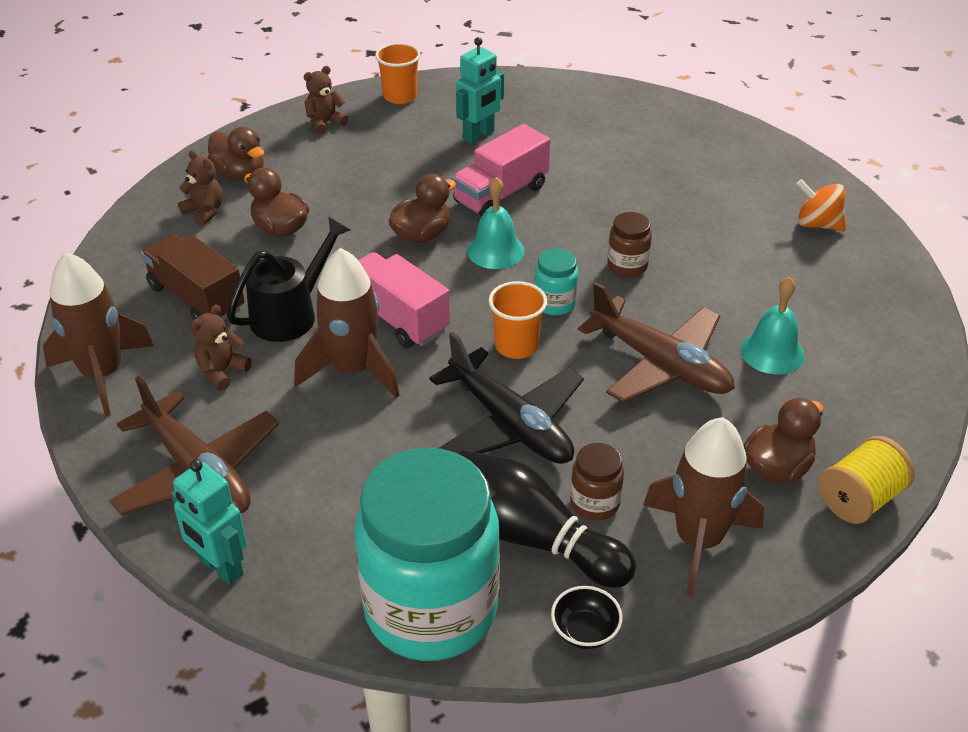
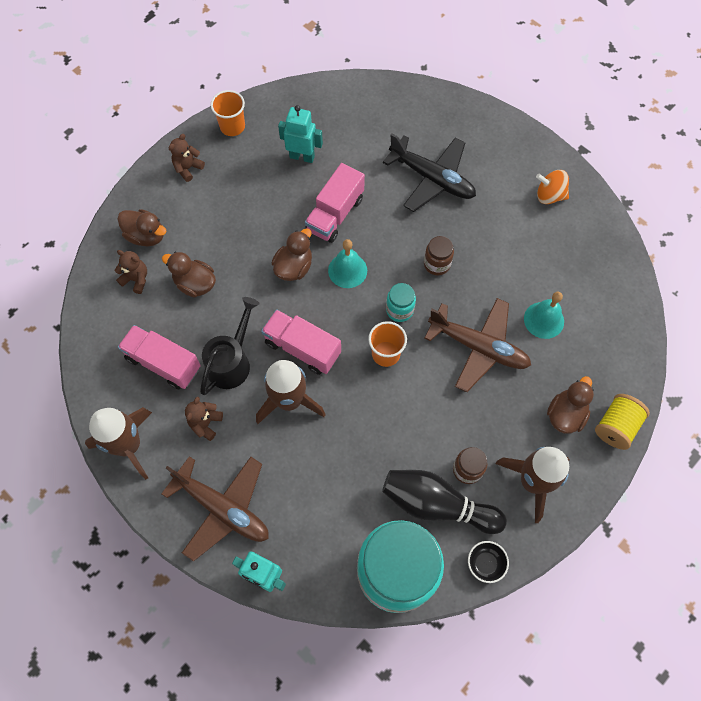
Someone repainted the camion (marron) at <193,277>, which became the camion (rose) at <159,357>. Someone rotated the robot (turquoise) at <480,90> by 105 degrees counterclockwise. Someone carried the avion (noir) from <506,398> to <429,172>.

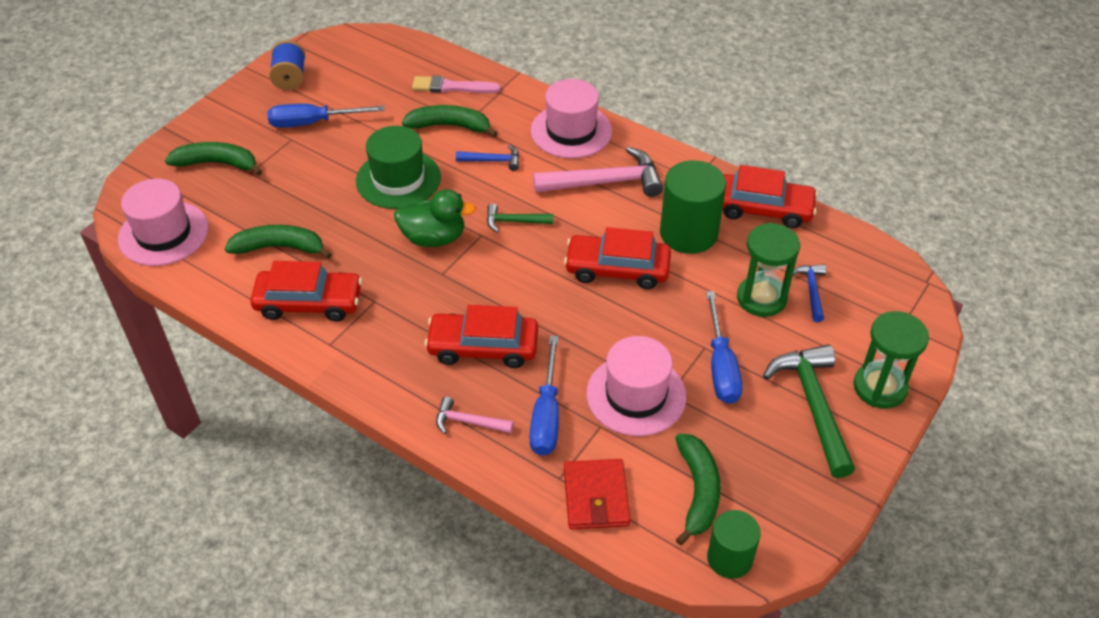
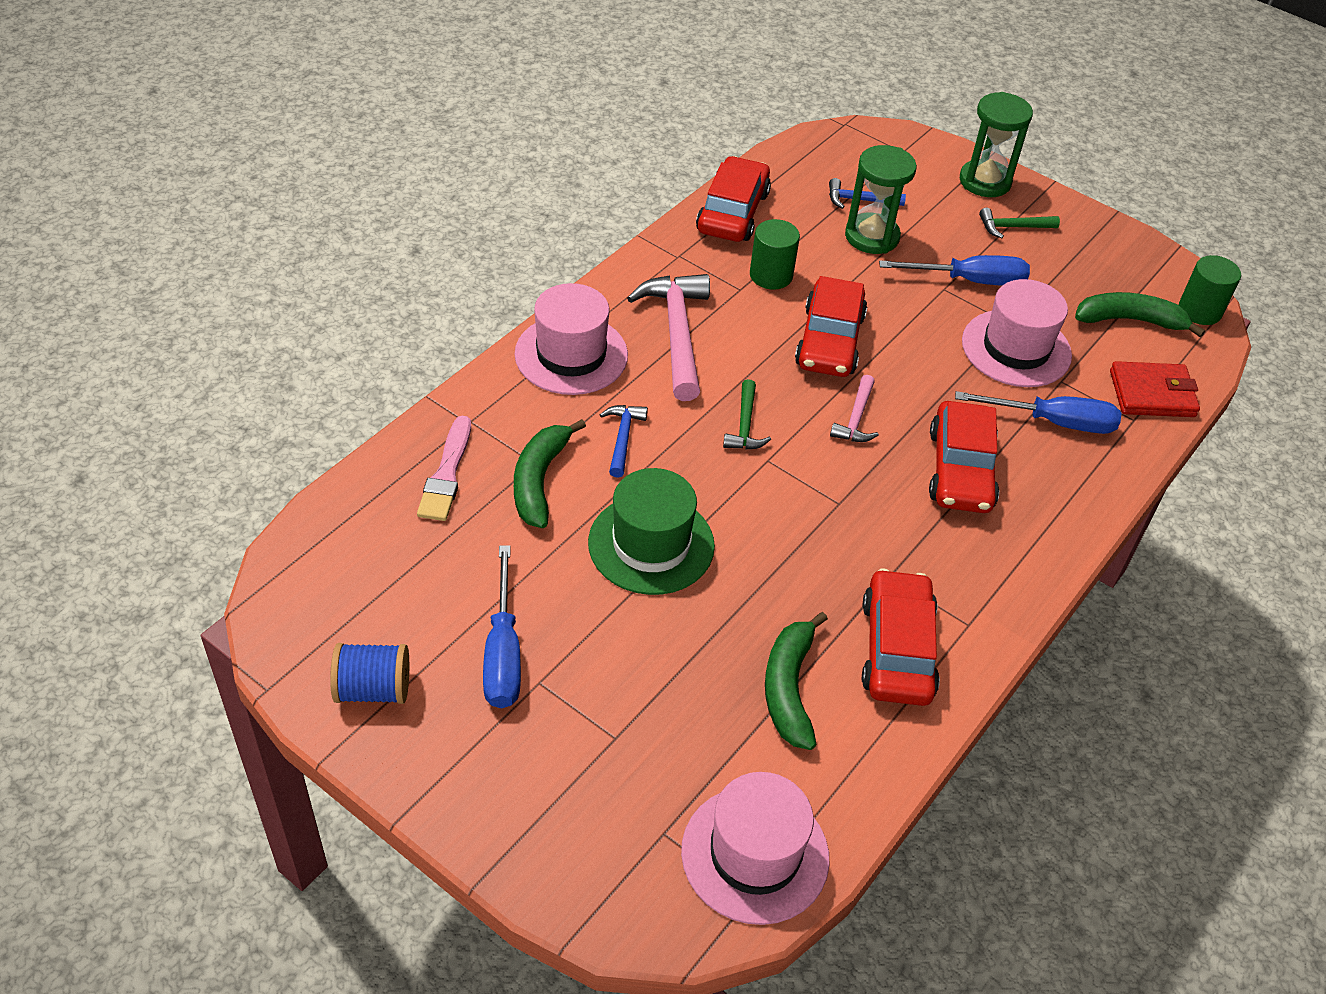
Someone scaled the cylindre (vert) at <693,207> by 0.62. Someone carried the marteau (rose) from <475,415> to <854,408>. Someone scaled the marteau (vert) at <809,411> by 0.52. Someone took away the banane (vert) at <213,159>. Someone took away the canard (vert) at <435,218>.

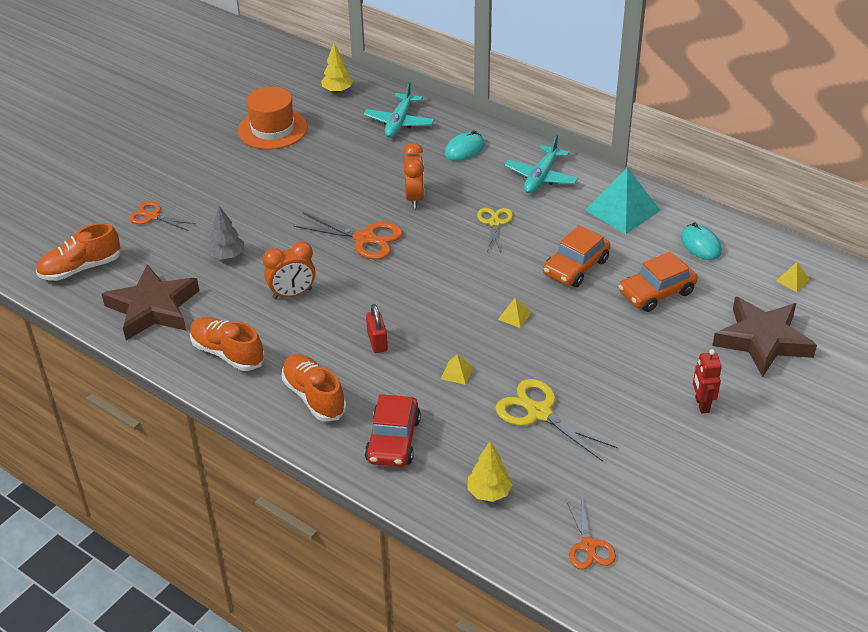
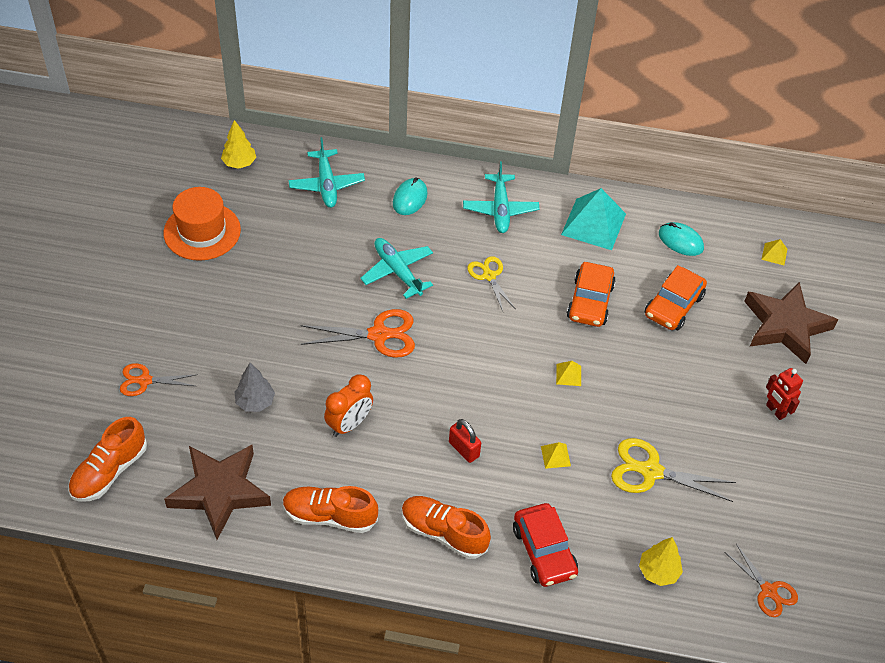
Someone swapped the réveil (orange) at <413,175> for the avion (turquoise) at <396,268>.

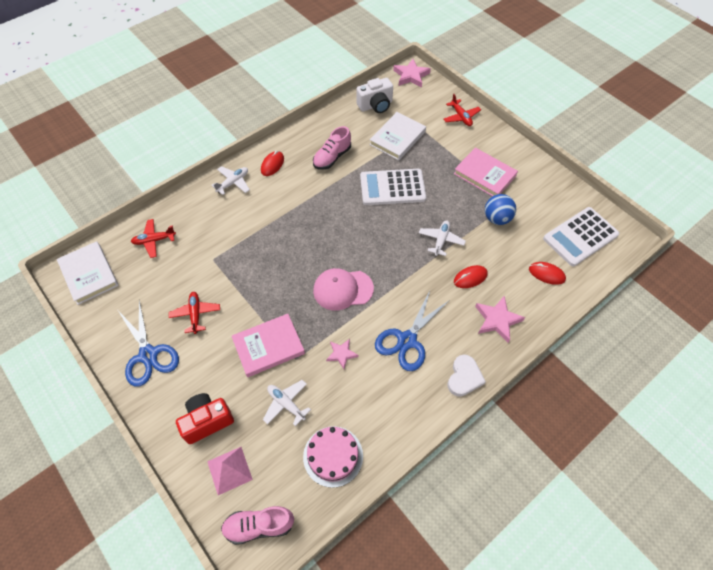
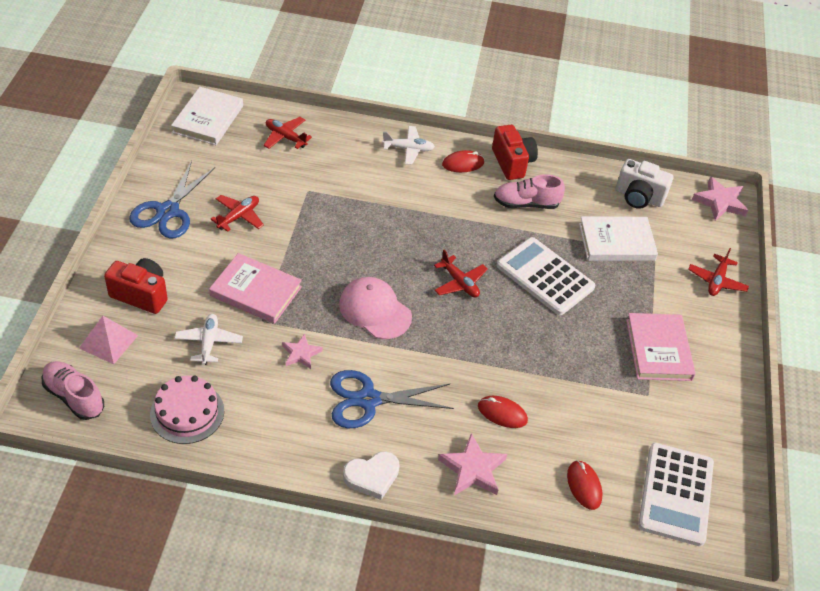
Someone put down the avion (rouge) at <461,273>. Someone put down the appareil photo (rouge) at <515,152>. Someone rotated the calculatrice (blanc) at <581,236> by 90 degrees counterclockwise. Someone took away the avion (blanc) at <442,238>. Someone took away the balle (bleu) at <500,209>.

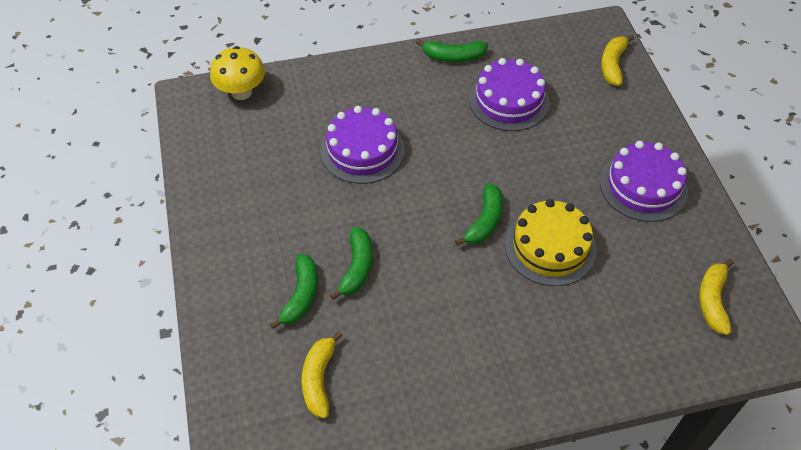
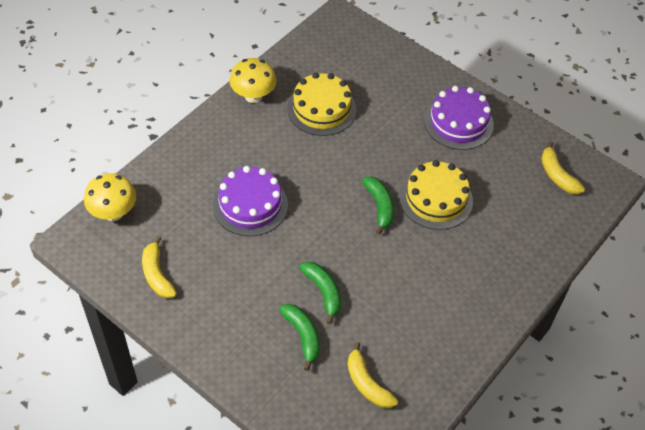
Someone carried the banane (jaune) from <617,60> to <159,267>. Someone swapped the banane (vert) at <452,50> for the champignon (jaune) at <253,80>. Someone repainted the gâteau (violet) at <509,94>, which became the gâteau (jaune) at <321,104>.

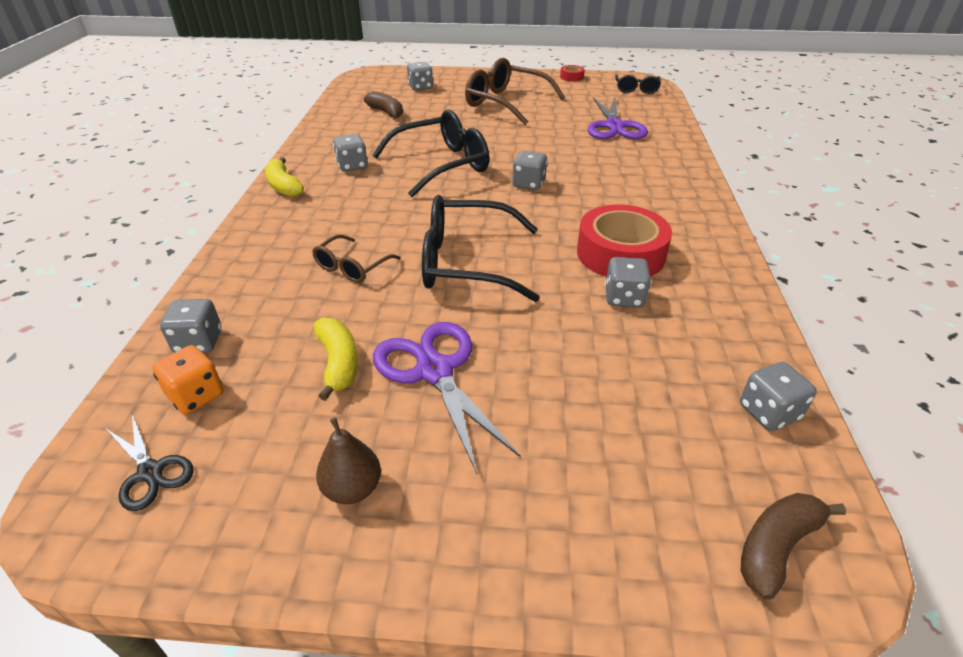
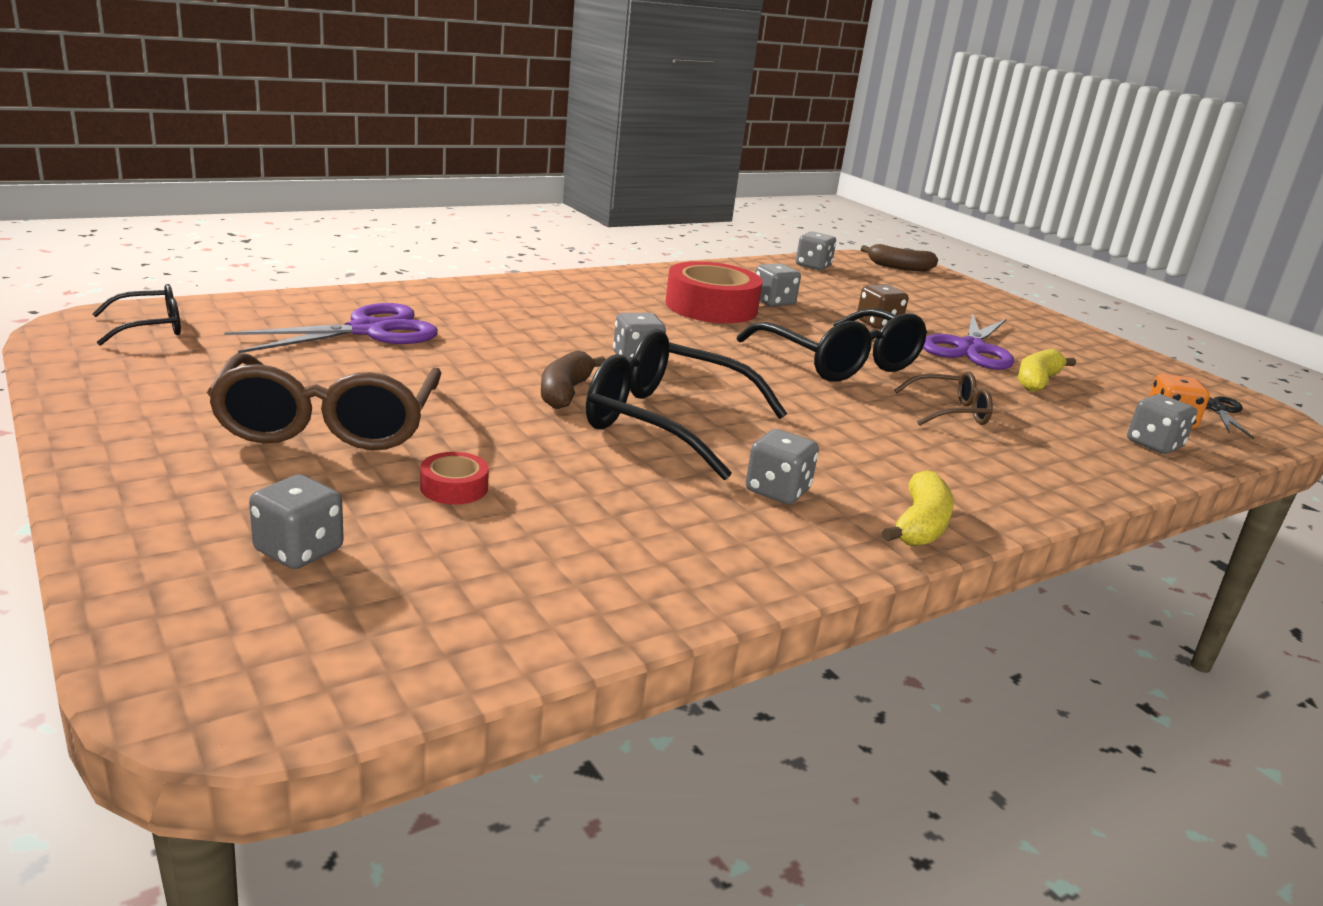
Someone carried the ruban adhésif (rouge) from <572,73> to <454,478>. Someone carried the banane (marron) from <383,105> to <573,379>. Someone put down the dé (marron) at <882,306>. Someone took away the poire (marron) at <348,460>.

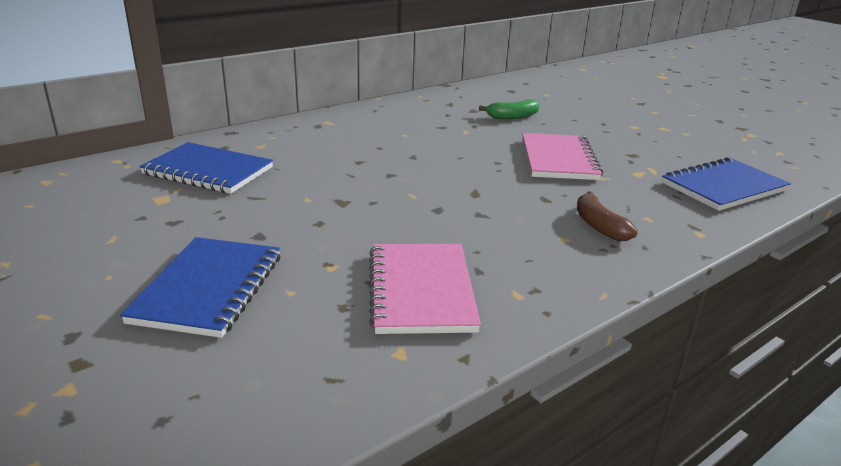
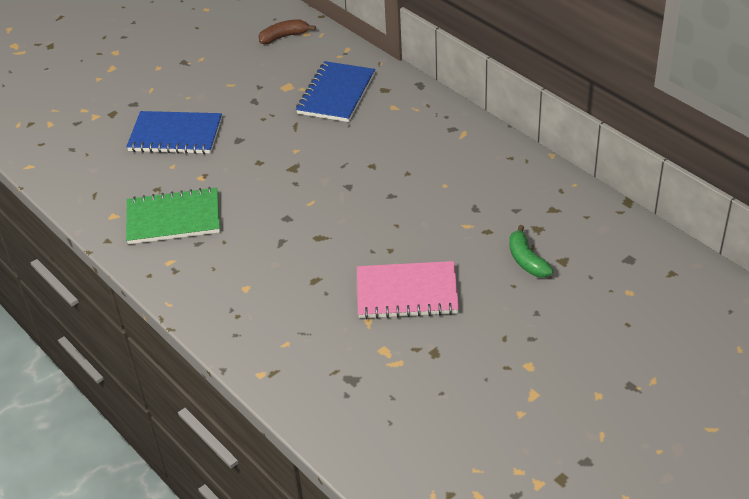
Someone repainted the carnet (rose) at <425,289>, which became the carnet (vert) at <173,215>. Someone carried the banane (marron) from <607,216> to <287,31>. Someone took away the carnet (bleu) at <726,184>.

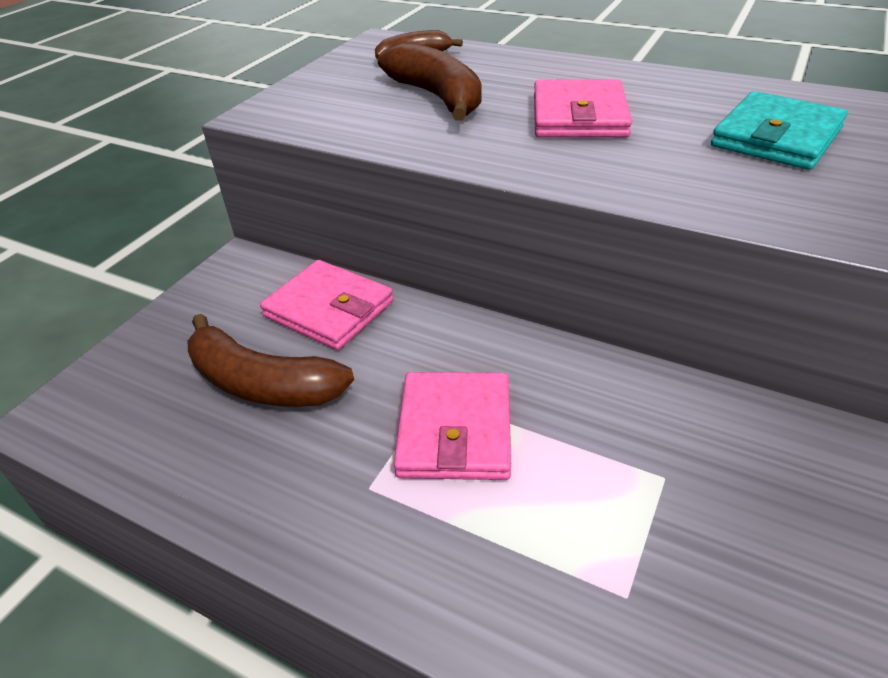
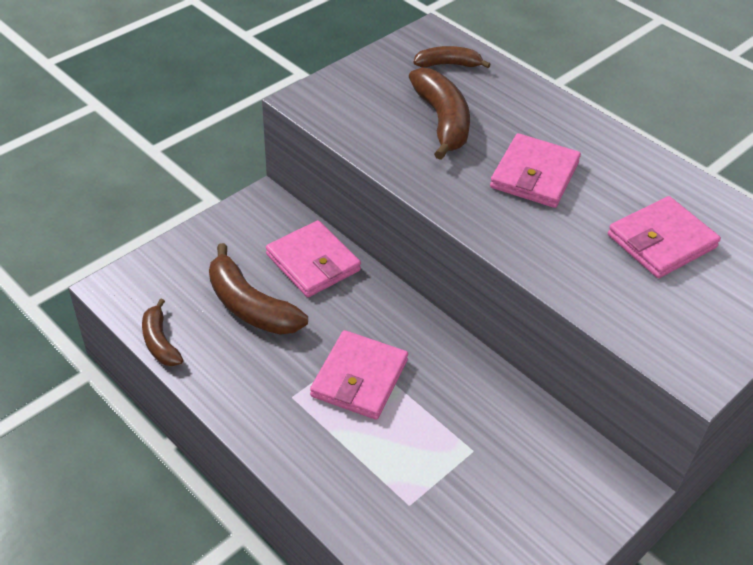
Someone put down the banane (marron) at <162,332>. Someone repainted the portefeuille (turquoise) at <779,130>, which became the portefeuille (rose) at <664,237>.

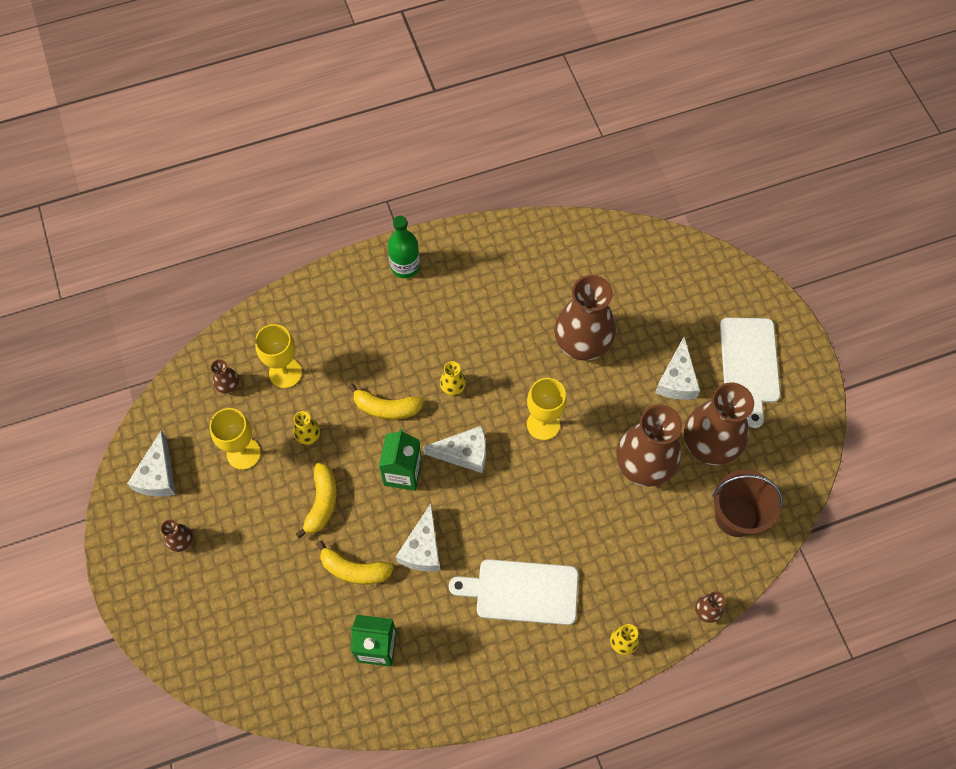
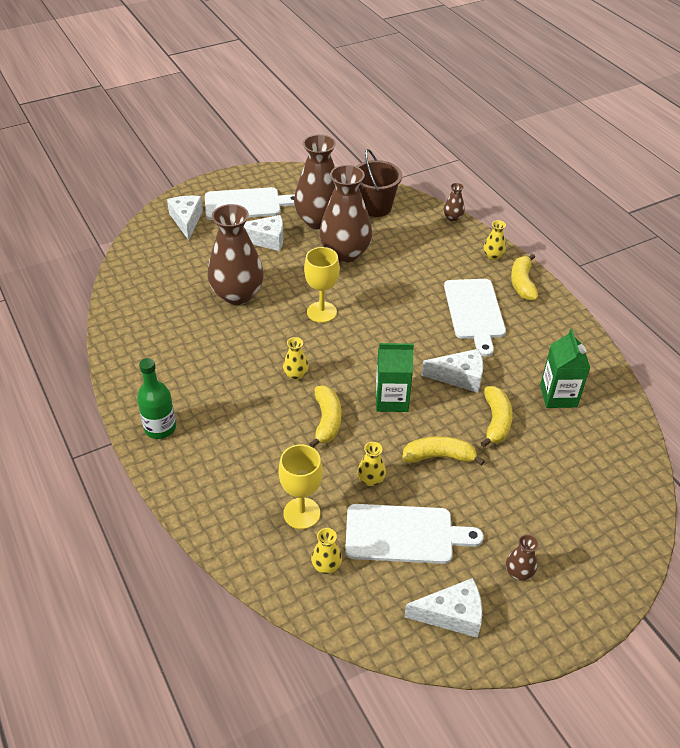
Someone carried the fromage (blanc) from <454,449> to <185,218>. Someone repainted the vase (marron) at <225,376>, which became the vase (jaune) at <326,551>. Someone swapped the verre à pied (jaune) at <235,439> for the planche à découper (blanc) at <414,534>. Someone put down the banane (jaune) at <524,277>.

